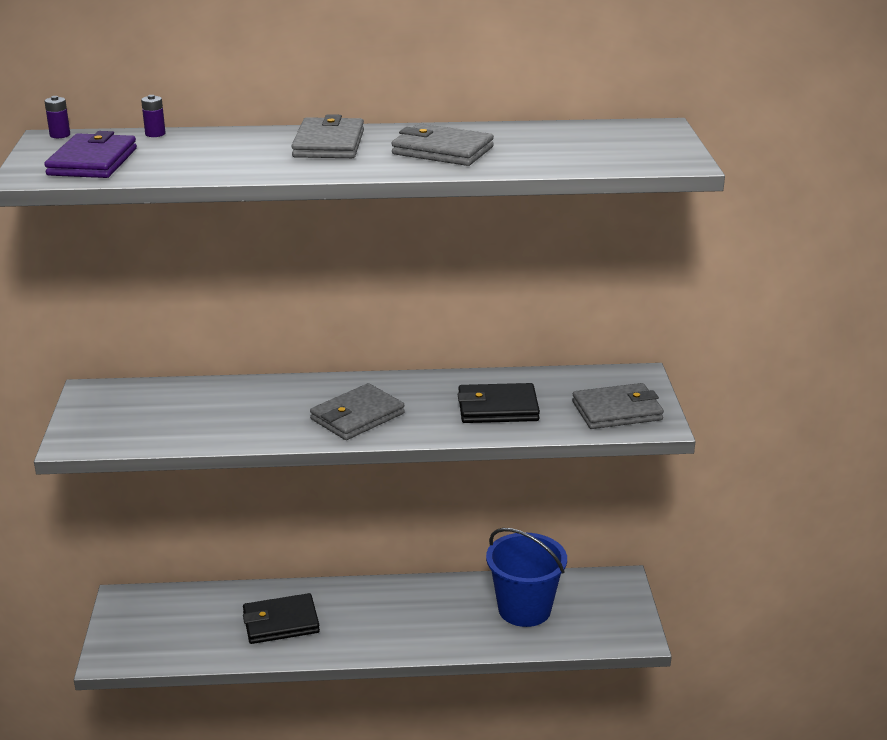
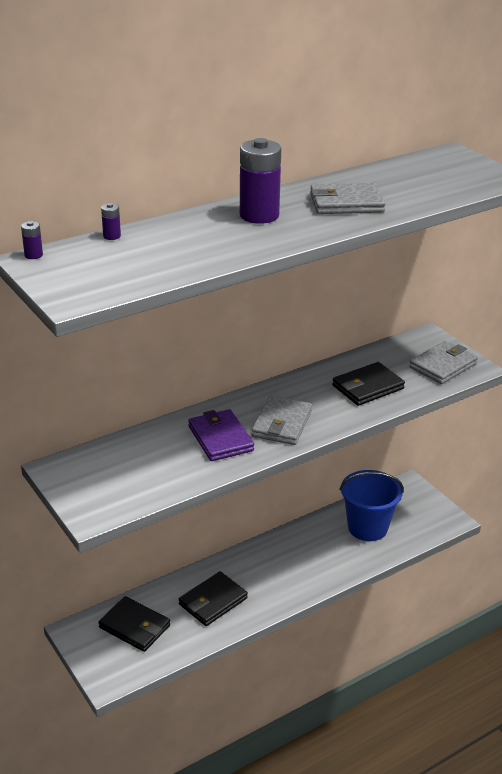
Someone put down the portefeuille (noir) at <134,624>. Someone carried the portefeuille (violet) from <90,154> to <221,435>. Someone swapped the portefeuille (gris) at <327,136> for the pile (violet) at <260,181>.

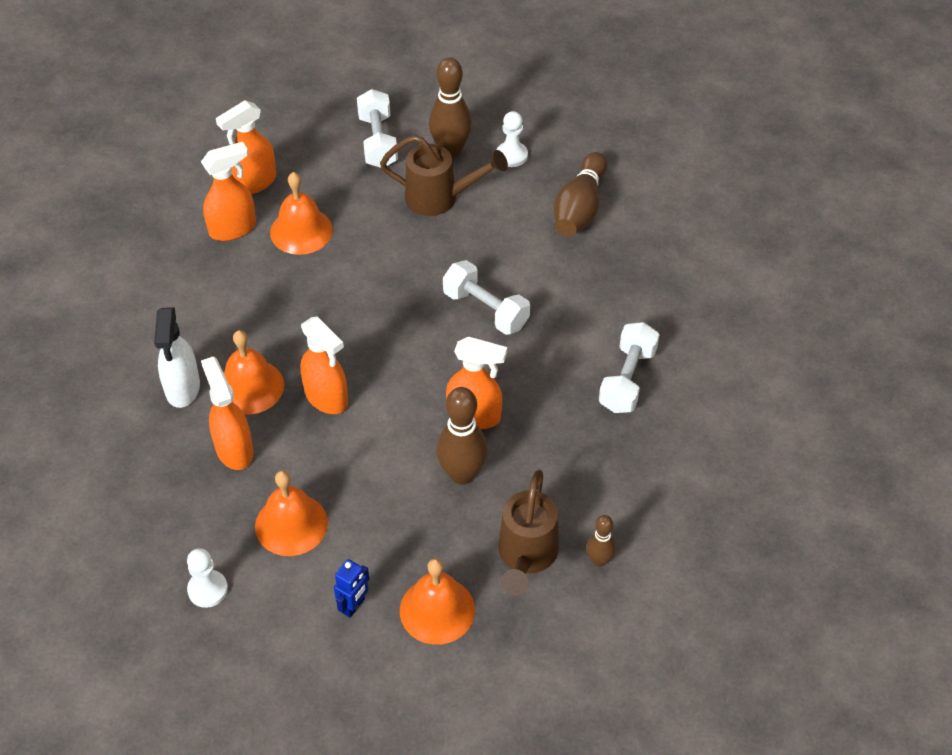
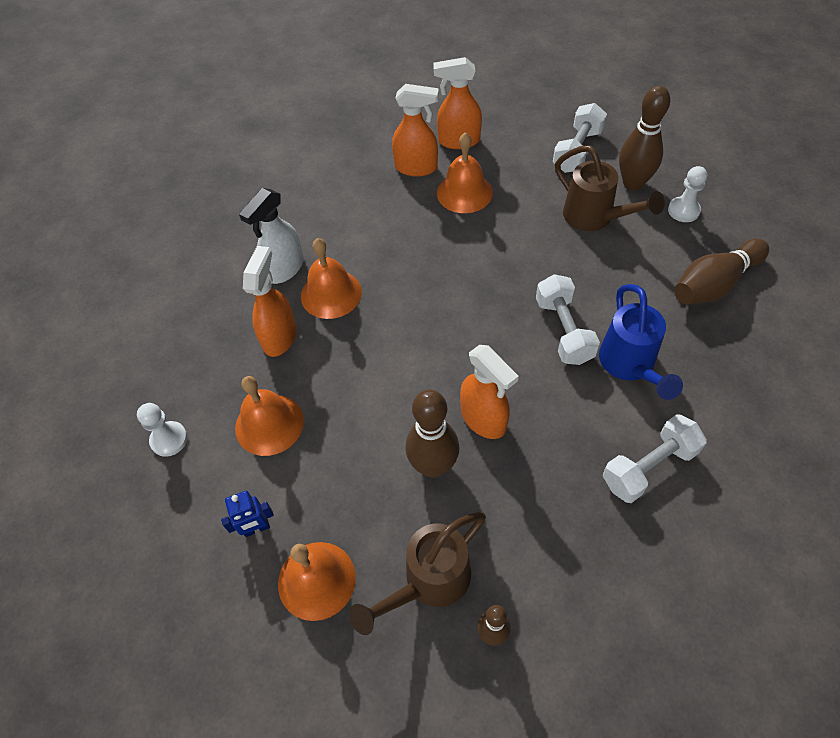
Someone put down the arrosoir (bleu) at <641,342>. Someone took away the vaporisateur (orange) at <324,365>.

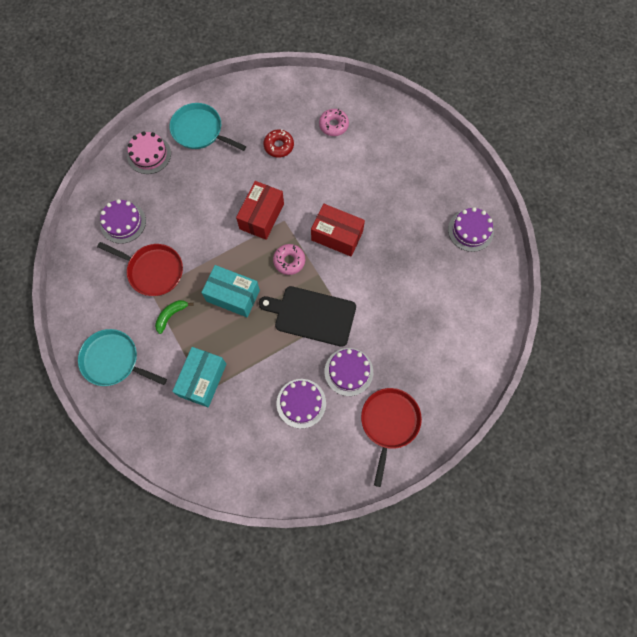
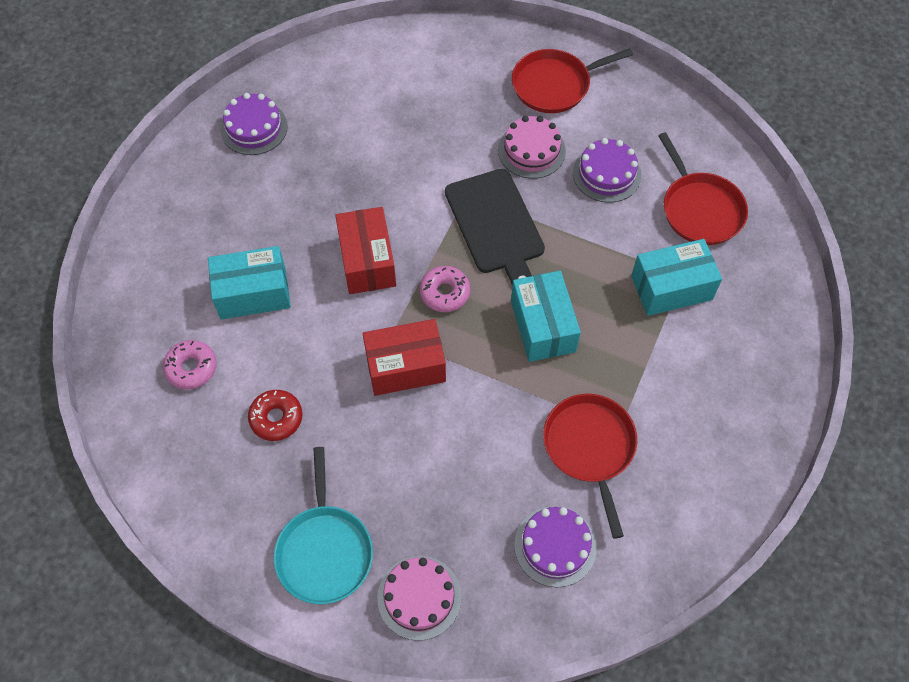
Someone put down the boîte (turquoise) at <249,282>. Someone repainted the gâteau (violet) at <349,372>, which became the gâteau (rose) at <532,147>. Someone put down the poêle (rouge) at <703,188>. Someone took away the poêle (turquoise) at <122,357>. Someone took away the banane (vert) at <174,317>.

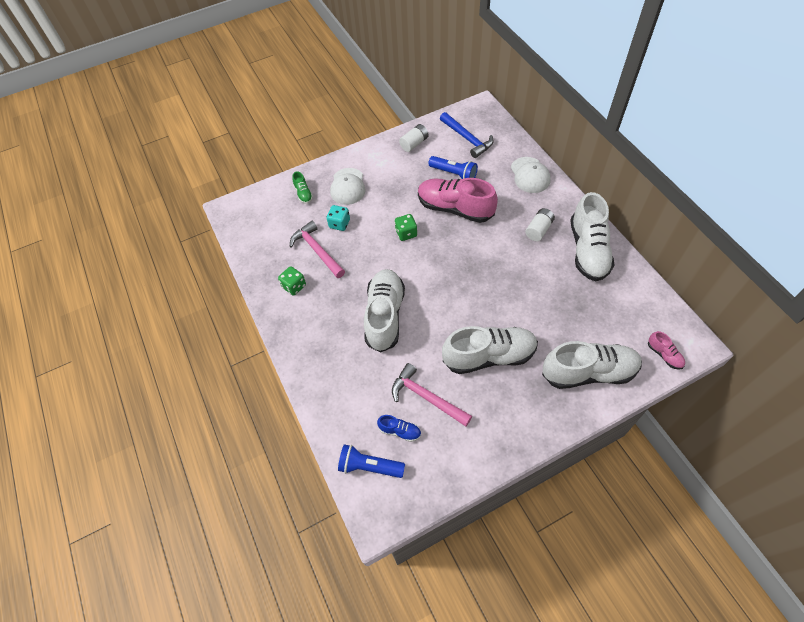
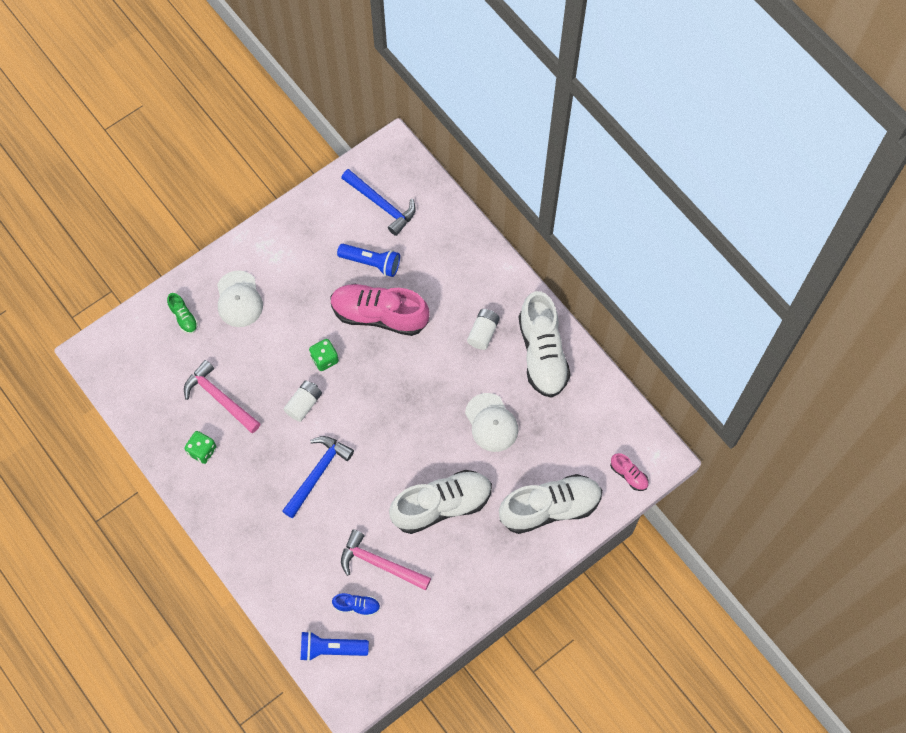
Someone swapped the chaussure (blanc) at <384,311> for the marteau (bleu) at <318,477>. Someone carried the pile (blanc) from <414,138> to <303,401>. Someone carried the casquette (blanc) from <531,175> to <491,422>. Someone took away the dé (turquoise) at <338,218>.

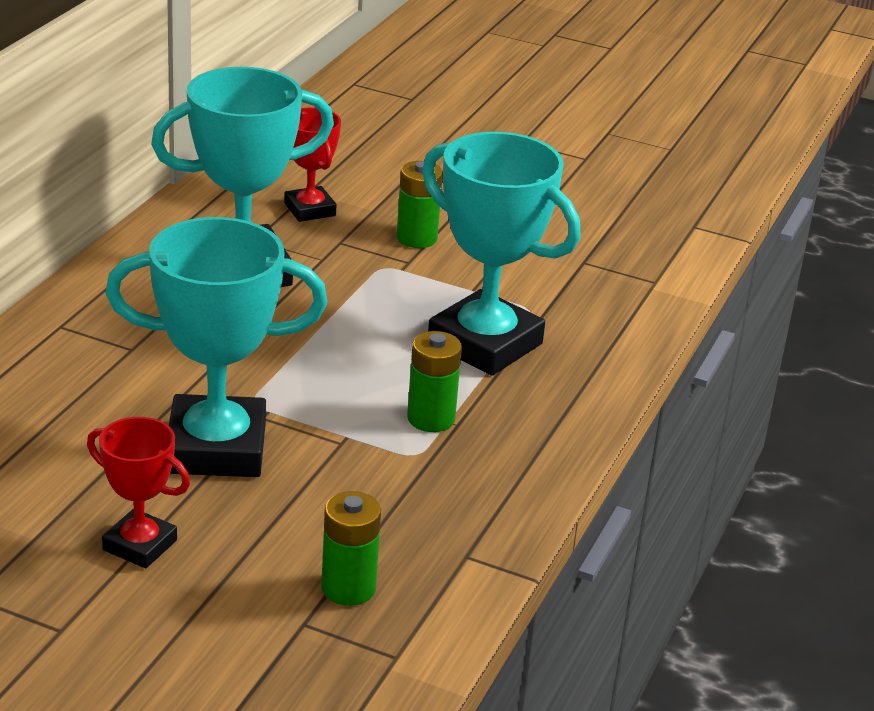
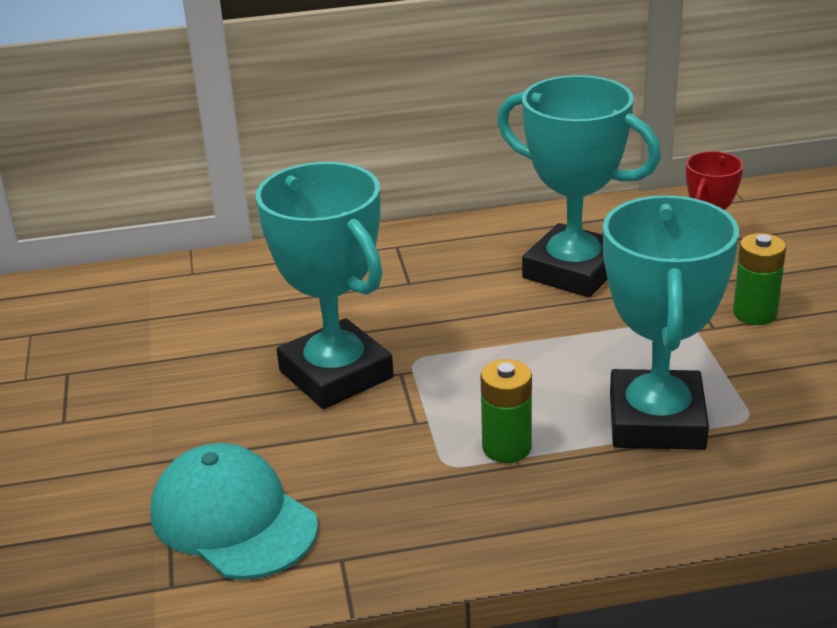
Someone swapped the pile (vert) at <351,548> for the casquette (turquoise) at <234,511>. Someone took away the trophée (rouge) at <138,492>.

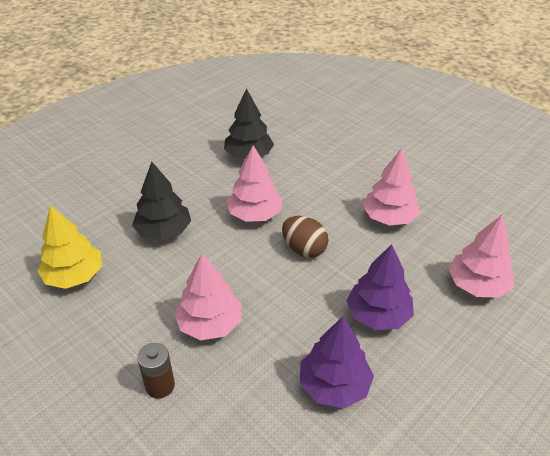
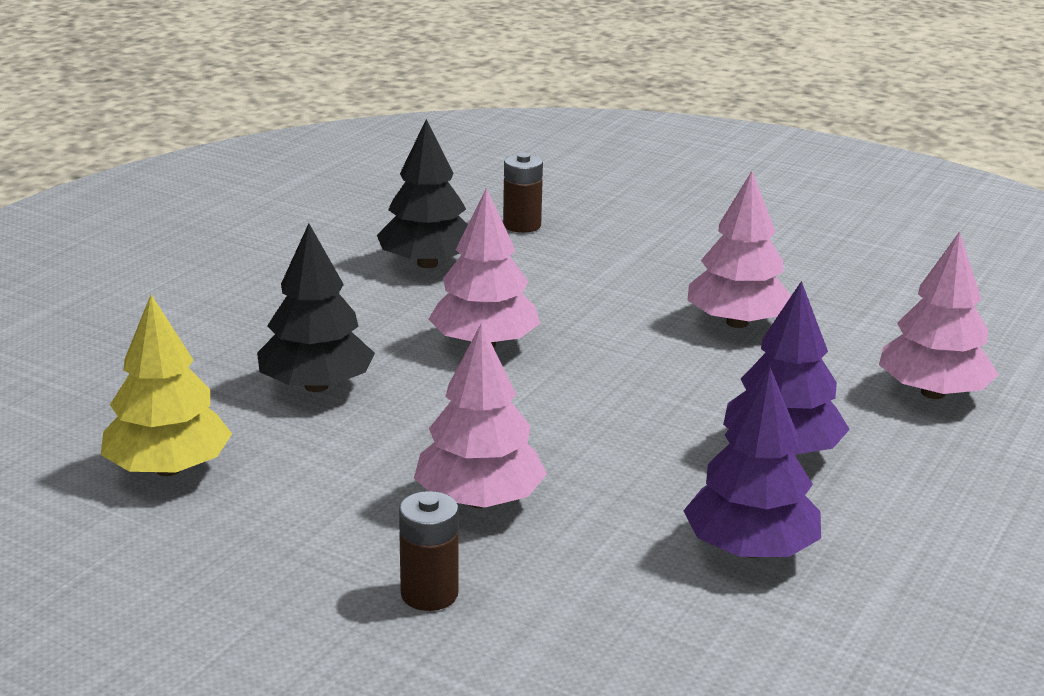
Someone put down the pile (marron) at <523,193>. Someone took away the œuf (marron) at <305,237>.

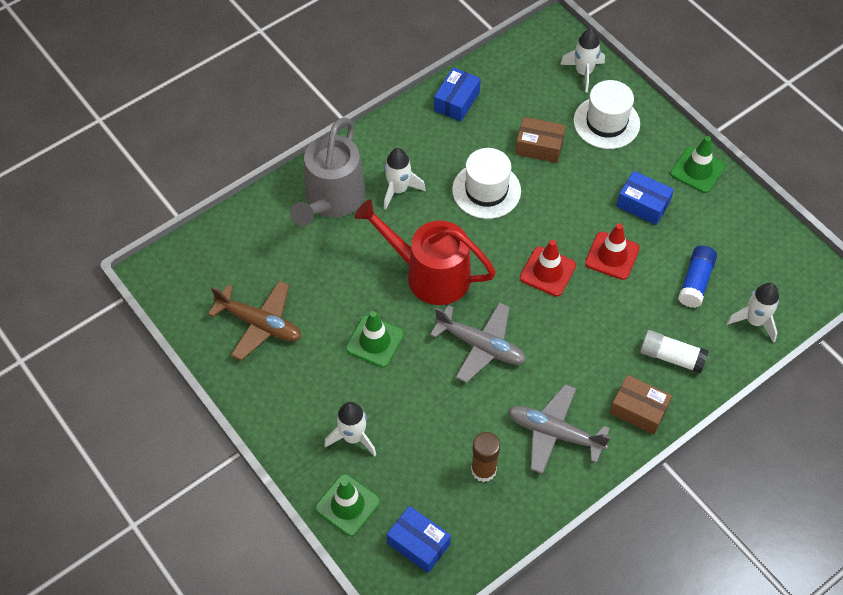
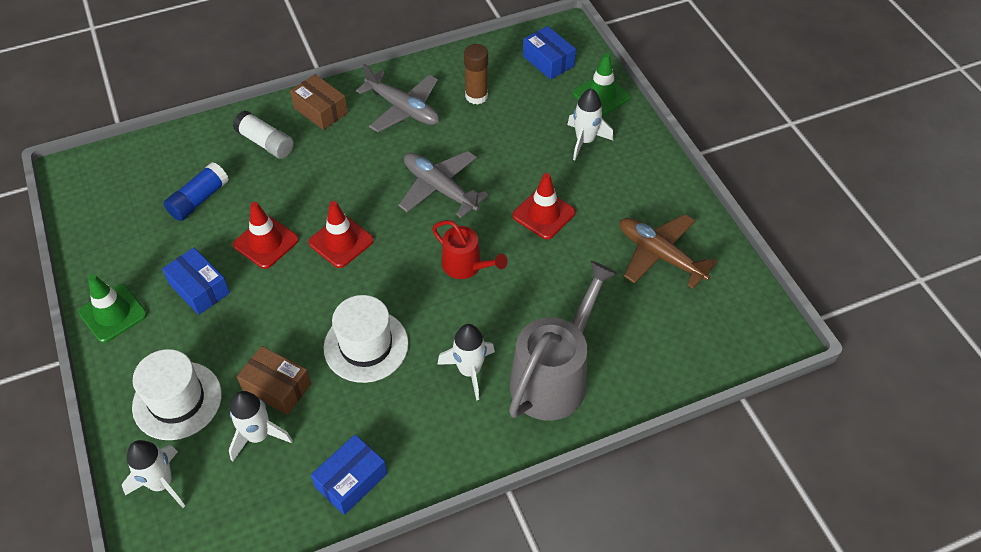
Someone carried the fusée (blanc) from <752,313> to <261,426>. Someone scaled the arrosoir (rouge) at <425,252> by 0.56. Someone repainted the cône de chantier (vert) at <375,339>, which became the cône de chantier (rouge) at <544,206>.

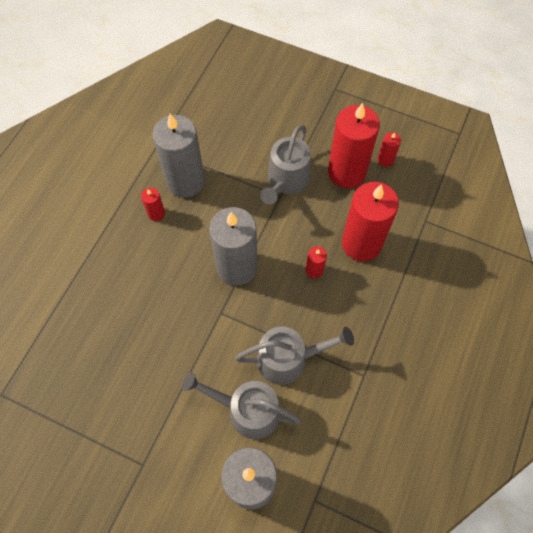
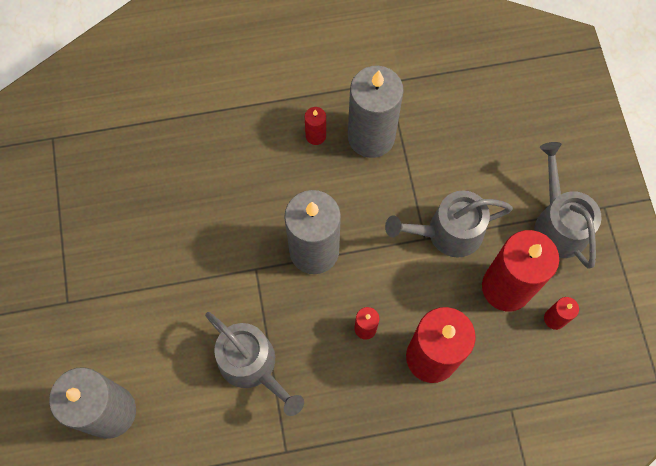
Someone carried the arrosoir (gris) from <242,405> to <568,205>.

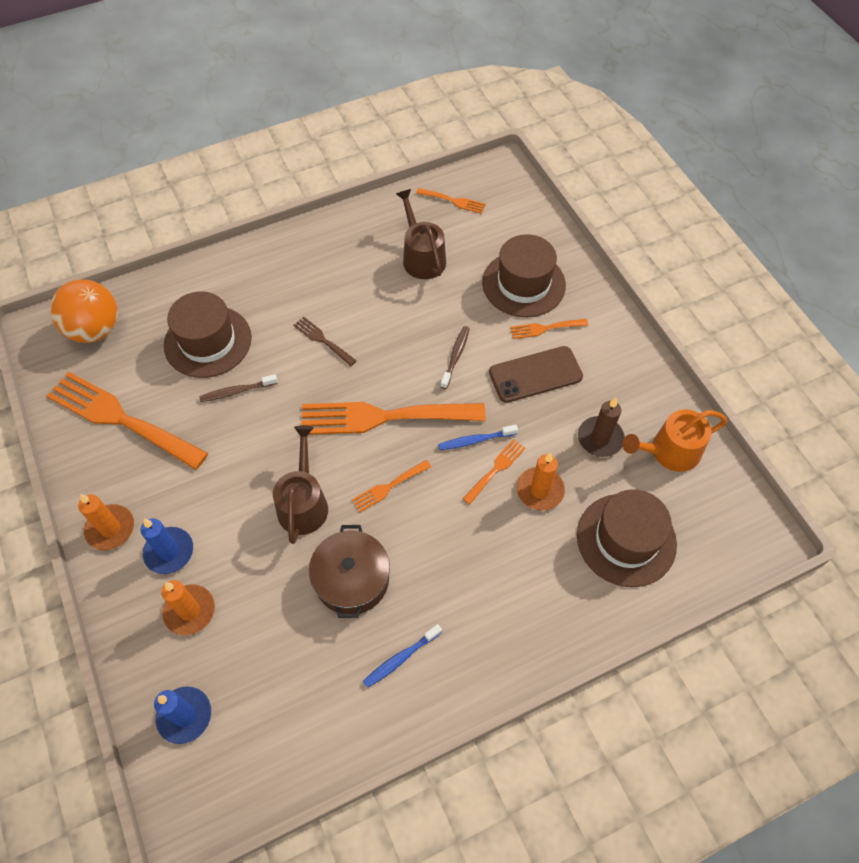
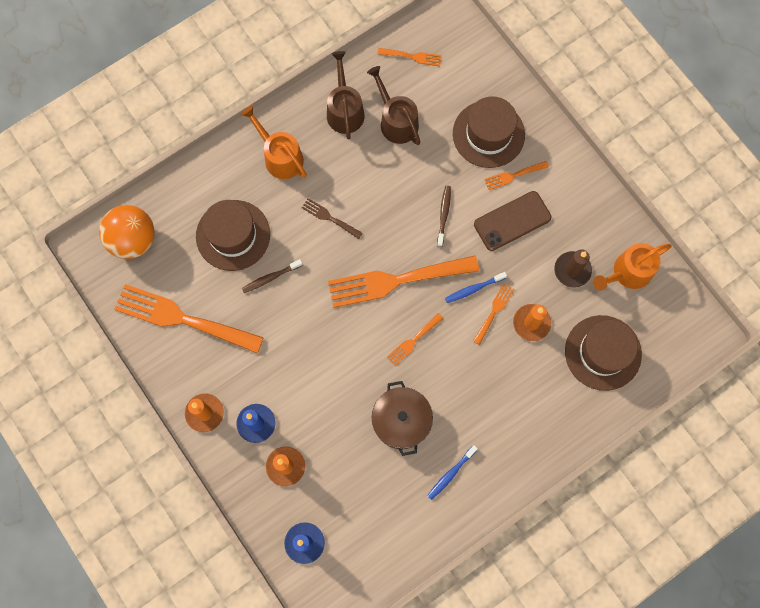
Someone put down the arrosoir (orange) at <274,142>. Someone carried the arrosoir (marron) from <300,485> to <346,95>.

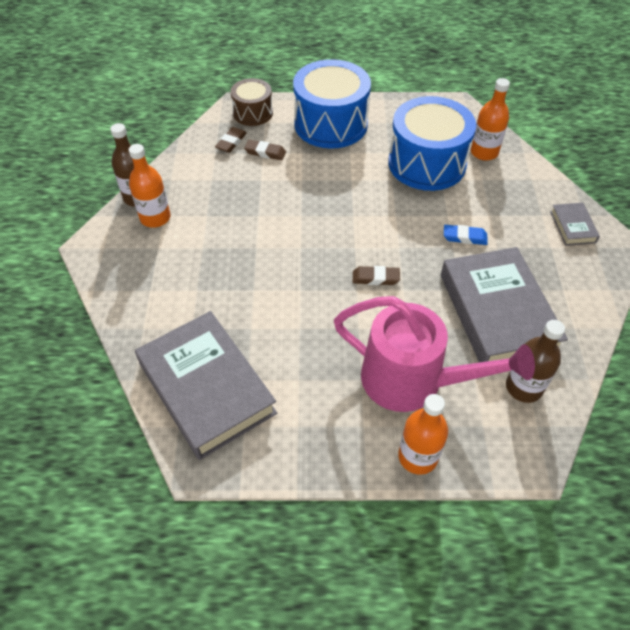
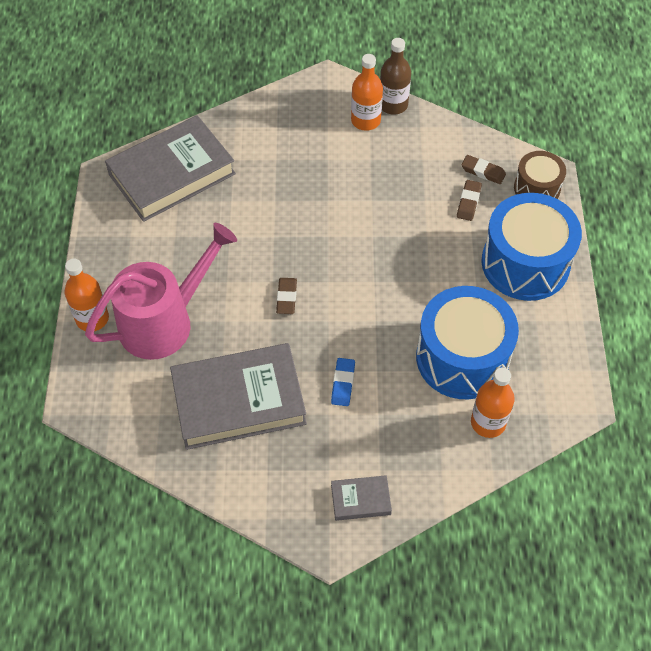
Someone rotated the arrosoir (rose) at <434,354> by 150 degrees counterclockwise. Someone took away the bouteille (marron) at <535,361>.

